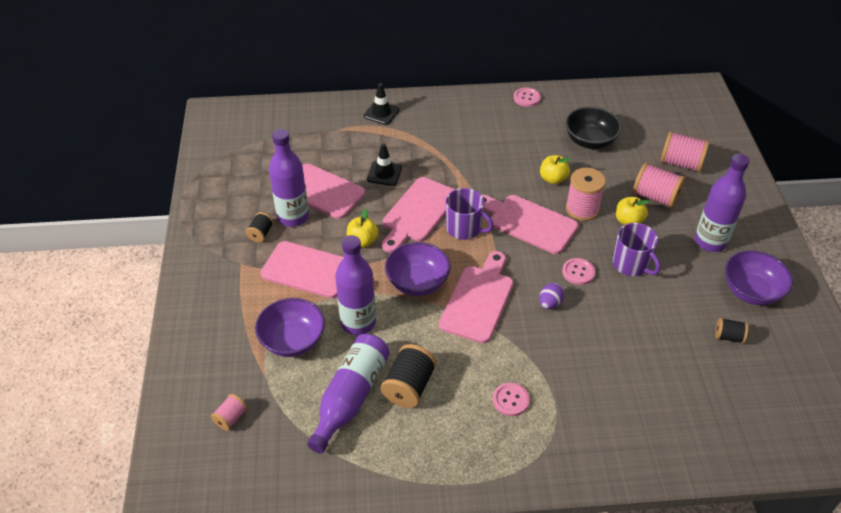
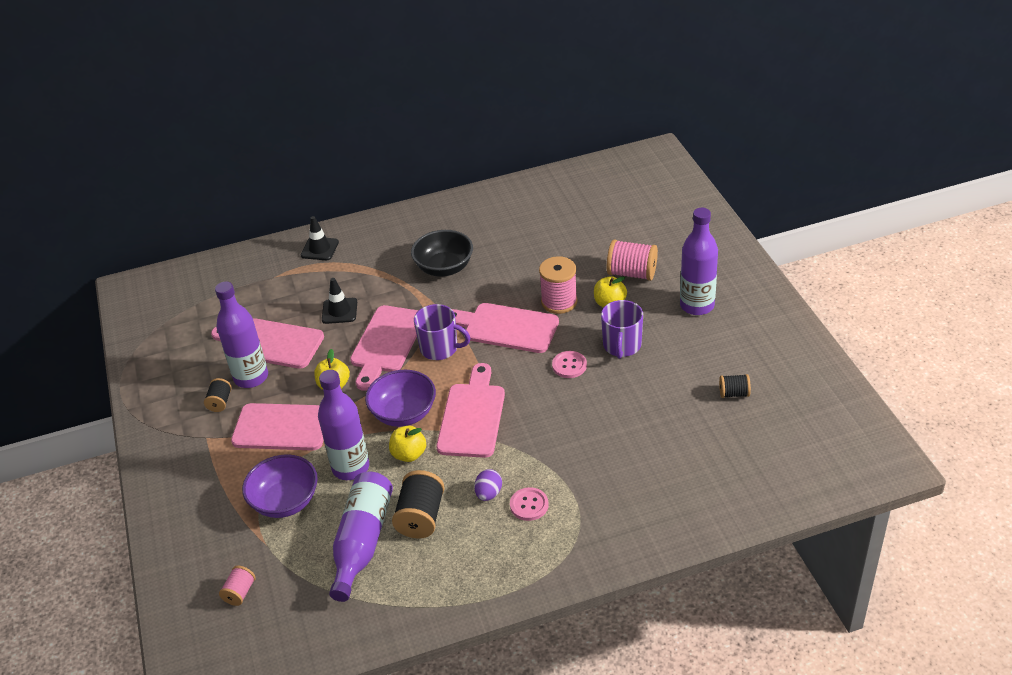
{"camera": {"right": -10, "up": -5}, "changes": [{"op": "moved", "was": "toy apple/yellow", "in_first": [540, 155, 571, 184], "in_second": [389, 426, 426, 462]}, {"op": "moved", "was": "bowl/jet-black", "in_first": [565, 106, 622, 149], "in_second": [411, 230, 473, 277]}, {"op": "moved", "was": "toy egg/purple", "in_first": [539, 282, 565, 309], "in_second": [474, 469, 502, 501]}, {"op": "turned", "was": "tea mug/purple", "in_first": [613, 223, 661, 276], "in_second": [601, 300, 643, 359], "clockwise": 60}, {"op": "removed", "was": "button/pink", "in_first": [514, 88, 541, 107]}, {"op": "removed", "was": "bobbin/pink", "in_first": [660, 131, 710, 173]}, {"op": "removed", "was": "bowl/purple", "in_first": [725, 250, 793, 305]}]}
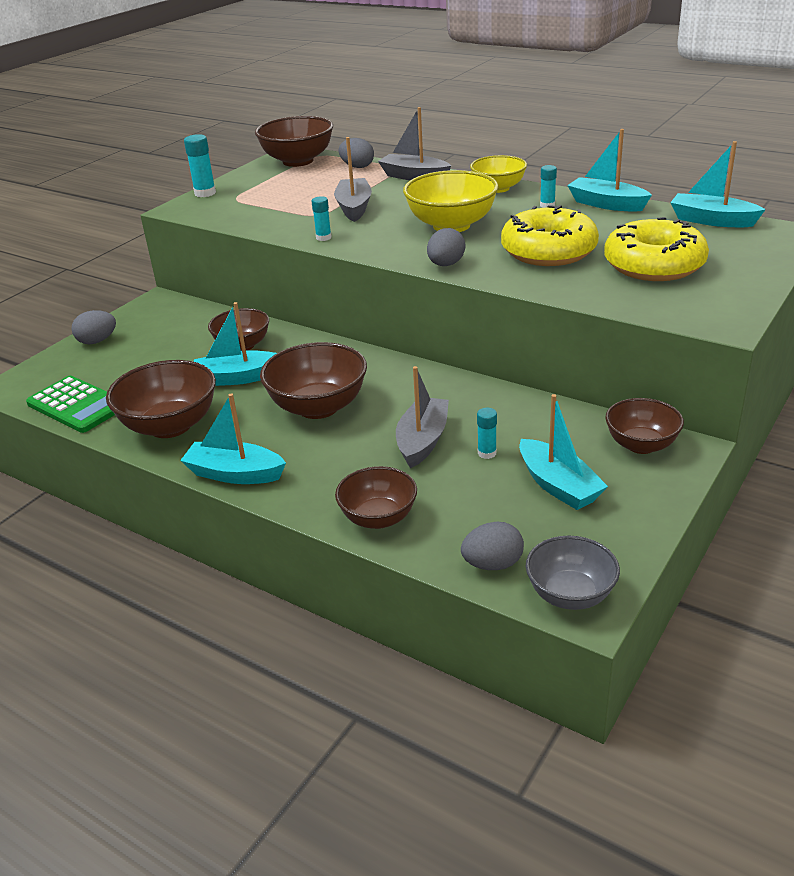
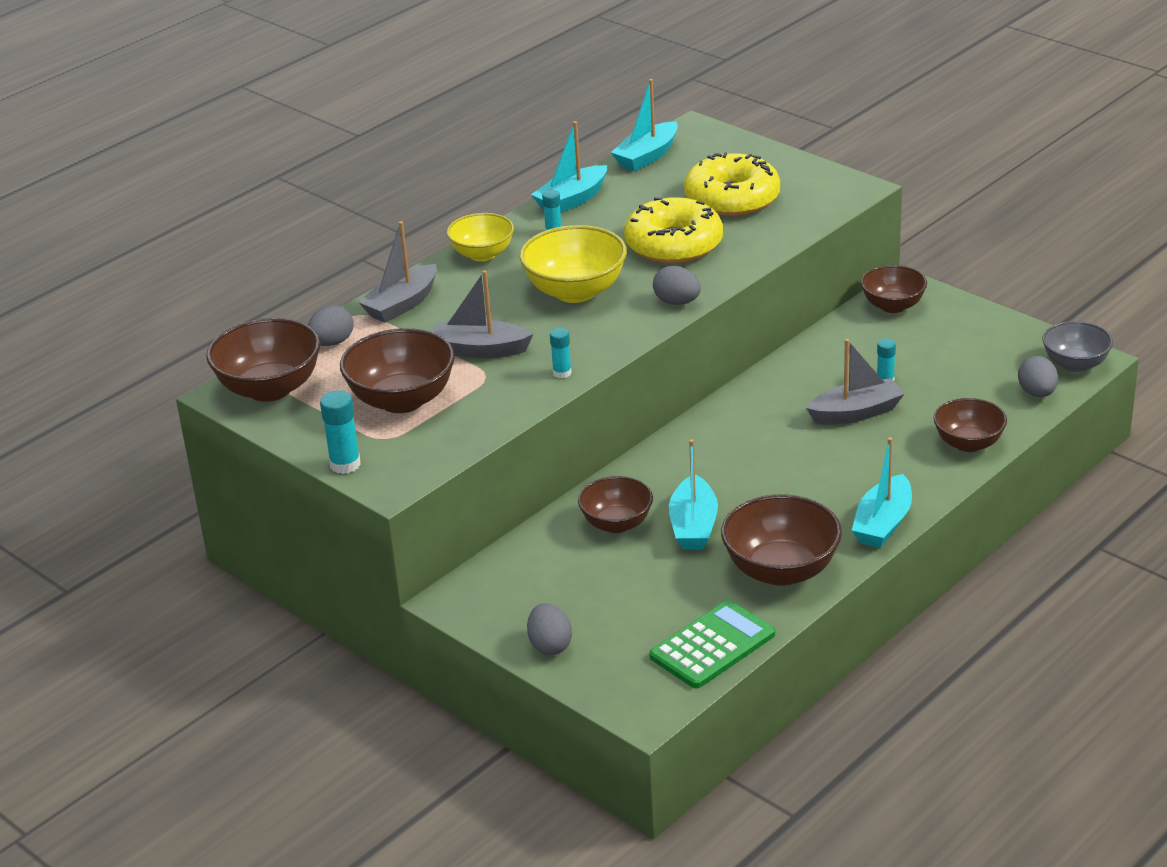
{"camera": {"right": -80, "up": 0}, "changes": [{"op": "moved", "was": "bowl/dark brown", "in_first": [260, 342, 367, 419], "in_second": [340, 328, 455, 413]}, {"op": "turned", "was": "boat/grey", "in_first": [396, 366, 449, 468], "in_second": [806, 339, 904, 424], "clockwise": 135}, {"op": "removed", "was": "boat/teal", "in_first": [519, 394, 608, 510]}]}
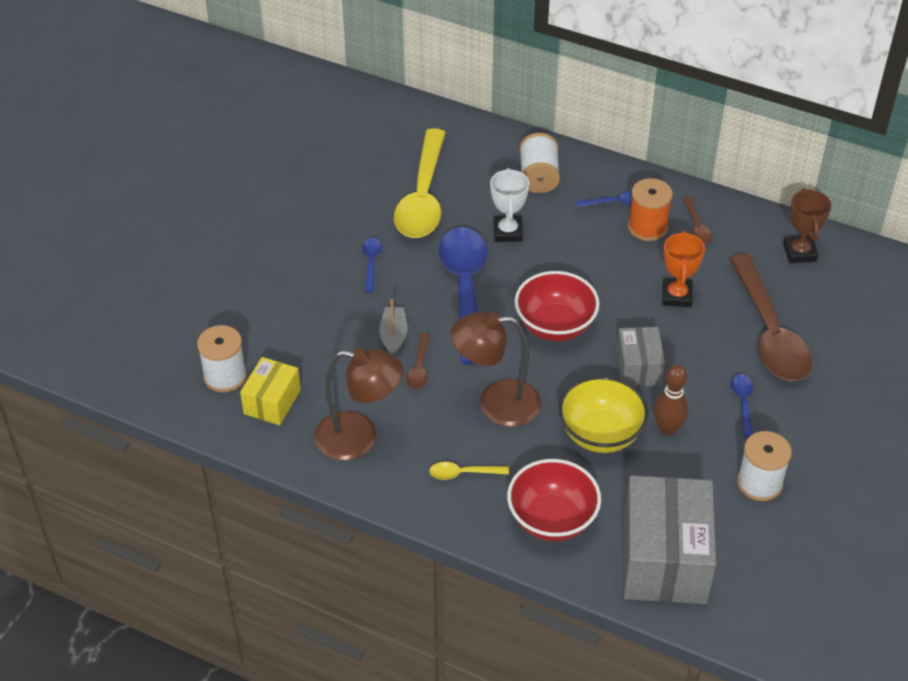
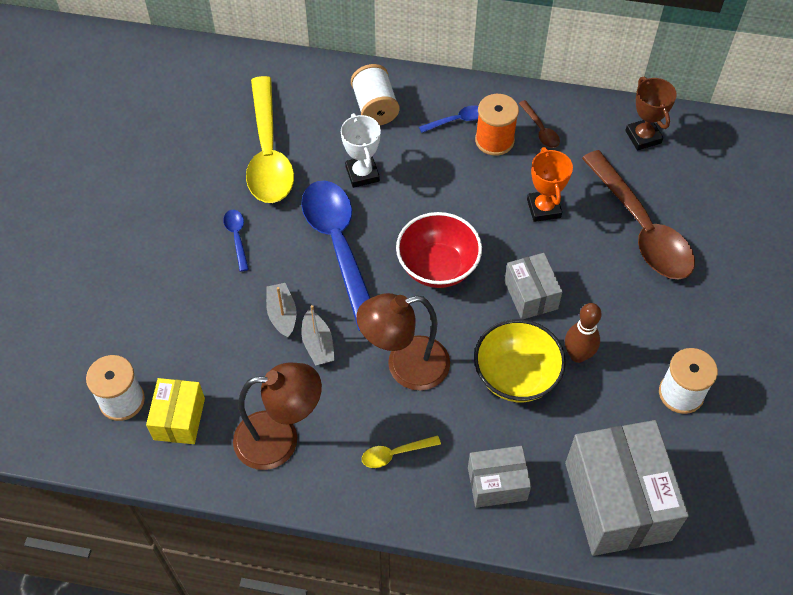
{"camera": {"right": -15, "up": 10}, "changes": [{"op": "replaced", "was": "tablespoon/dark brown", "now": "boat/grey", "in_first": [406, 333, 430, 389], "in_second": [301, 305, 335, 366]}, {"op": "replaced", "was": "bowl/scarlet", "now": "package/grey", "in_first": [507, 459, 601, 541], "in_second": [468, 446, 531, 508]}, {"op": "removed", "was": "tablespoon/cobalt", "in_first": [731, 374, 753, 438]}]}
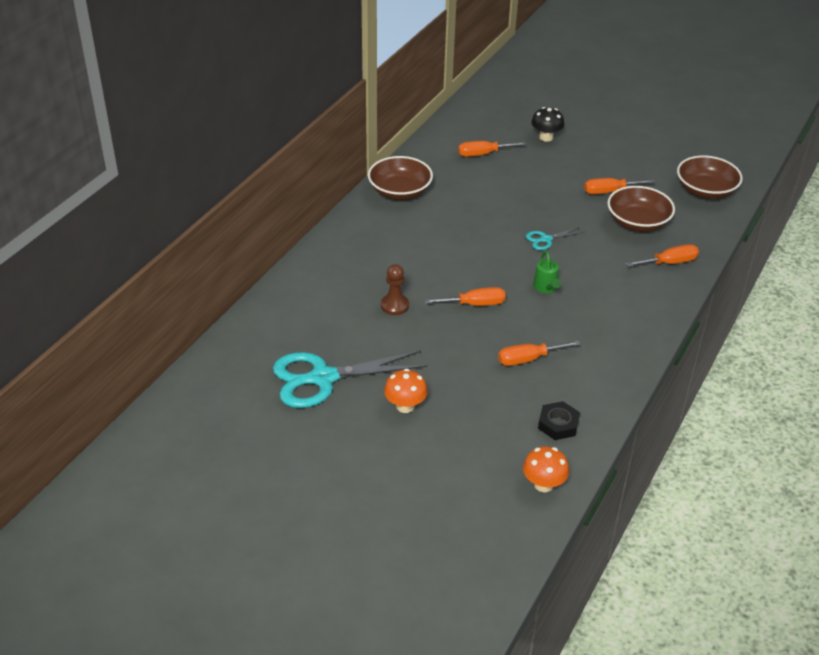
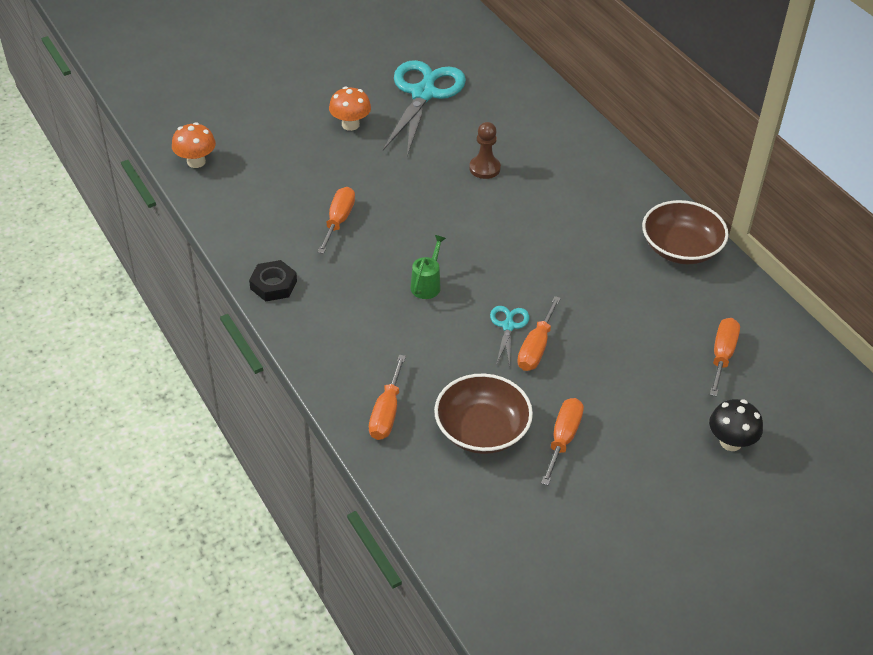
{"camera": {"right": 120, "up": 5}, "changes": [{"op": "moved", "was": "nut/jet-black", "in_first": [538, 401, 580, 440], "in_second": [249, 260, 297, 301]}, {"op": "turned", "was": "watering can/emerald", "in_first": [533, 251, 561, 293], "in_second": [410, 235, 446, 299], "clockwise": 90}, {"op": "moved", "was": "screwdriver/bright orange", "in_first": [424, 287, 506, 306], "in_second": [517, 296, 561, 371]}, {"op": "removed", "was": "bowl/dark brown", "in_first": [677, 155, 743, 199]}]}
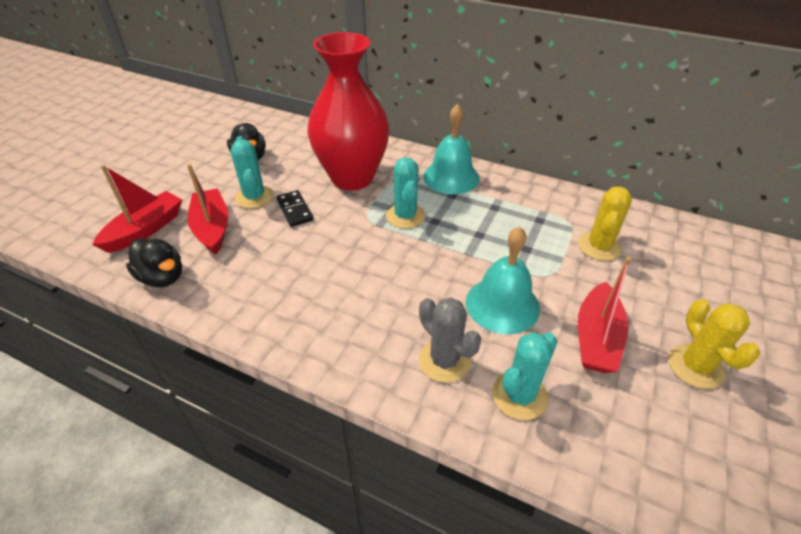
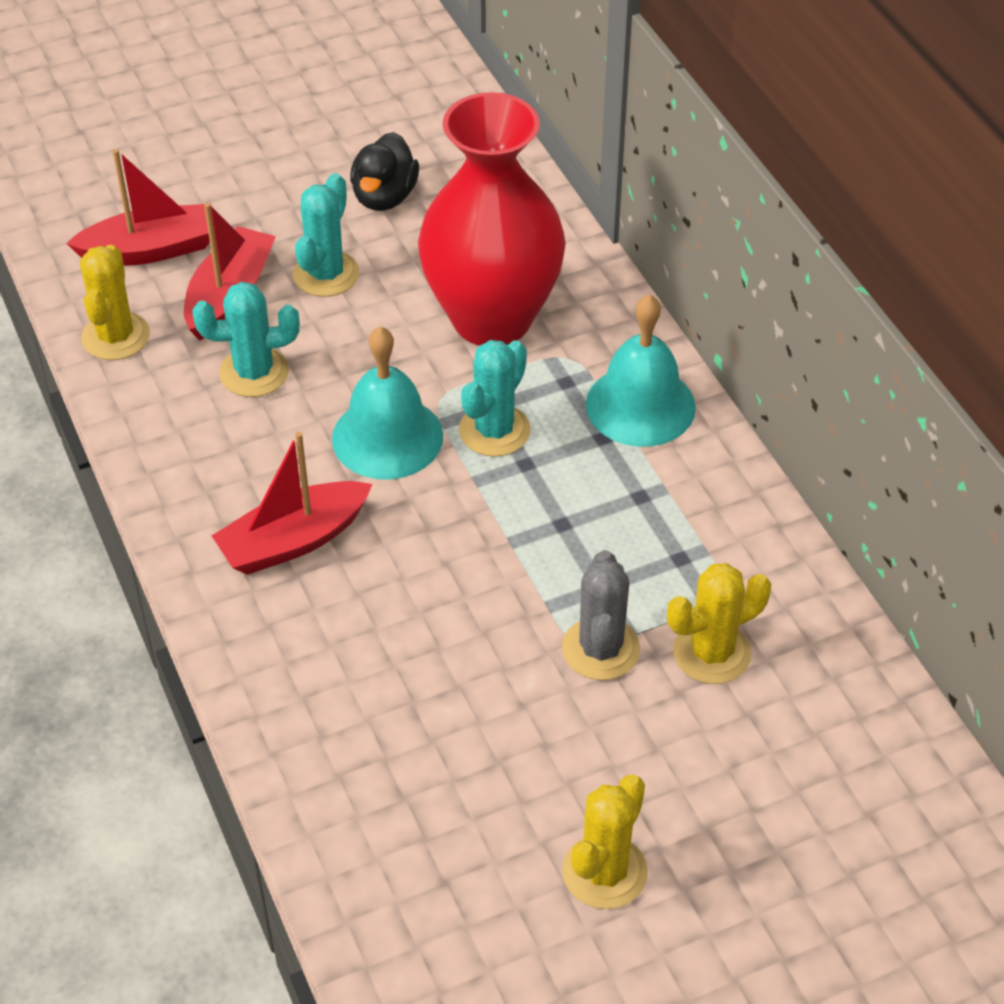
{"camera": {"right": 40, "up": 5}, "changes": [{"op": "replaced", "was": "rubber duck/jet-black", "now": "prickly plant/yellow", "in_first": [126, 238, 182, 287], "in_second": [80, 245, 150, 360]}, {"op": "moved", "was": "prickly plant/teal", "in_first": [492, 332, 557, 420], "in_second": [193, 282, 300, 397]}, {"op": "moved", "was": "boat/scarlet", "in_first": [578, 257, 631, 373], "in_second": [212, 432, 373, 575]}, {"op": "moved", "was": "hand bell/teal", "in_first": [466, 226, 540, 334], "in_second": [332, 327, 443, 480]}, {"op": "moved", "was": "prickly plant/grey", "in_first": [419, 298, 481, 383], "in_second": [562, 550, 640, 680]}, {"op": "removed", "was": "domino/jet-black", "in_first": [276, 190, 314, 227]}]}
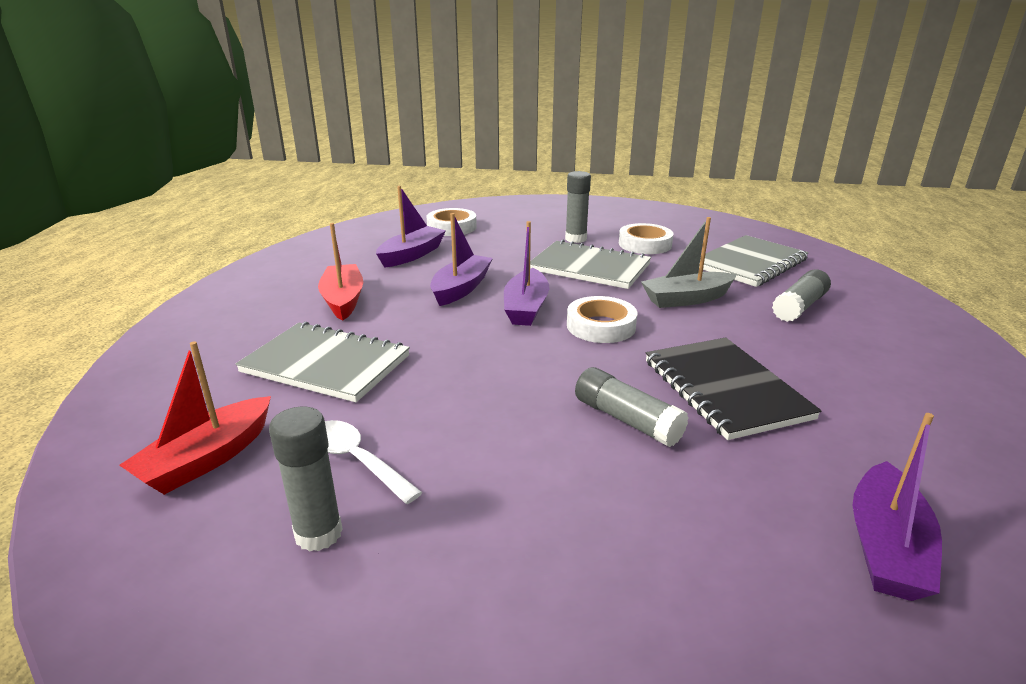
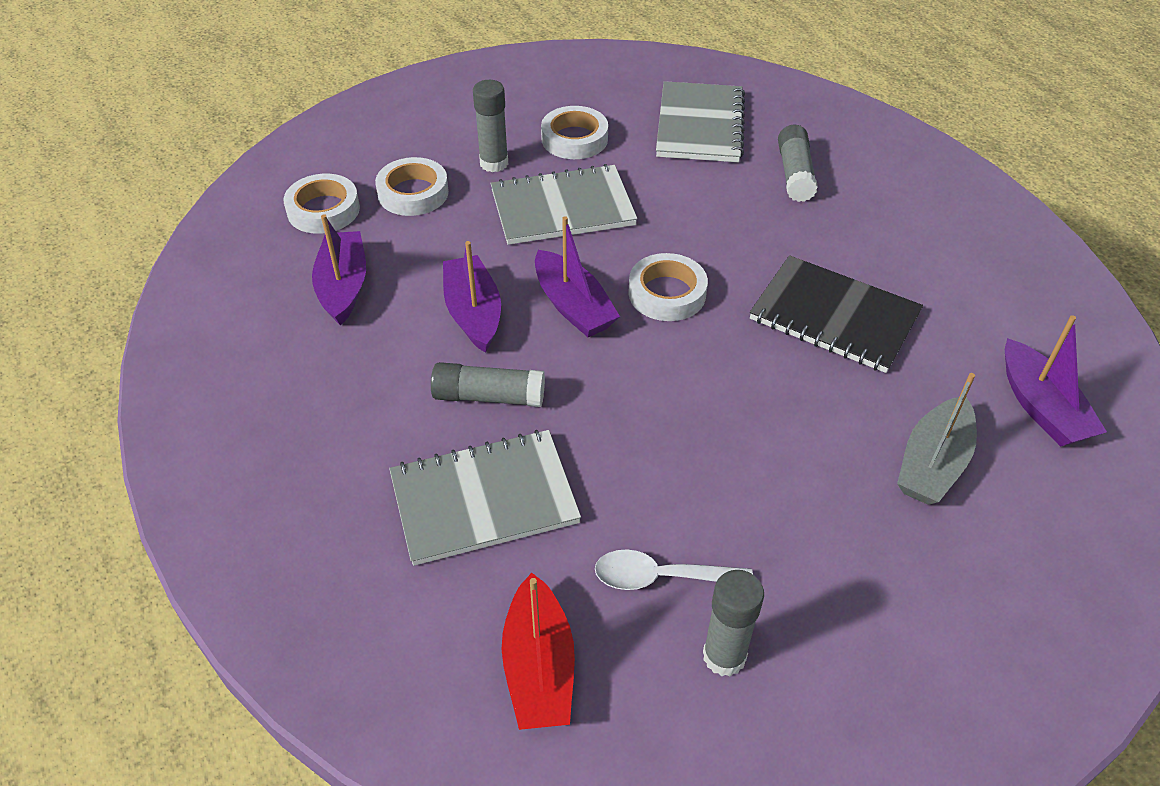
{"camera": {"right": -40, "up": 20}, "changes": [{"op": "added", "now": "sticky tape/snow-white", "in_second": [375, 157, 449, 216]}, {"op": "moved", "was": "stick of glue/grey", "in_first": [575, 367, 689, 447], "in_second": [431, 362, 545, 407]}, {"op": "moved", "was": "boat/grey", "in_first": [641, 217, 737, 308], "in_second": [897, 373, 977, 505]}, {"op": "removed", "was": "boat/scarlet", "in_first": [318, 223, 364, 321]}]}
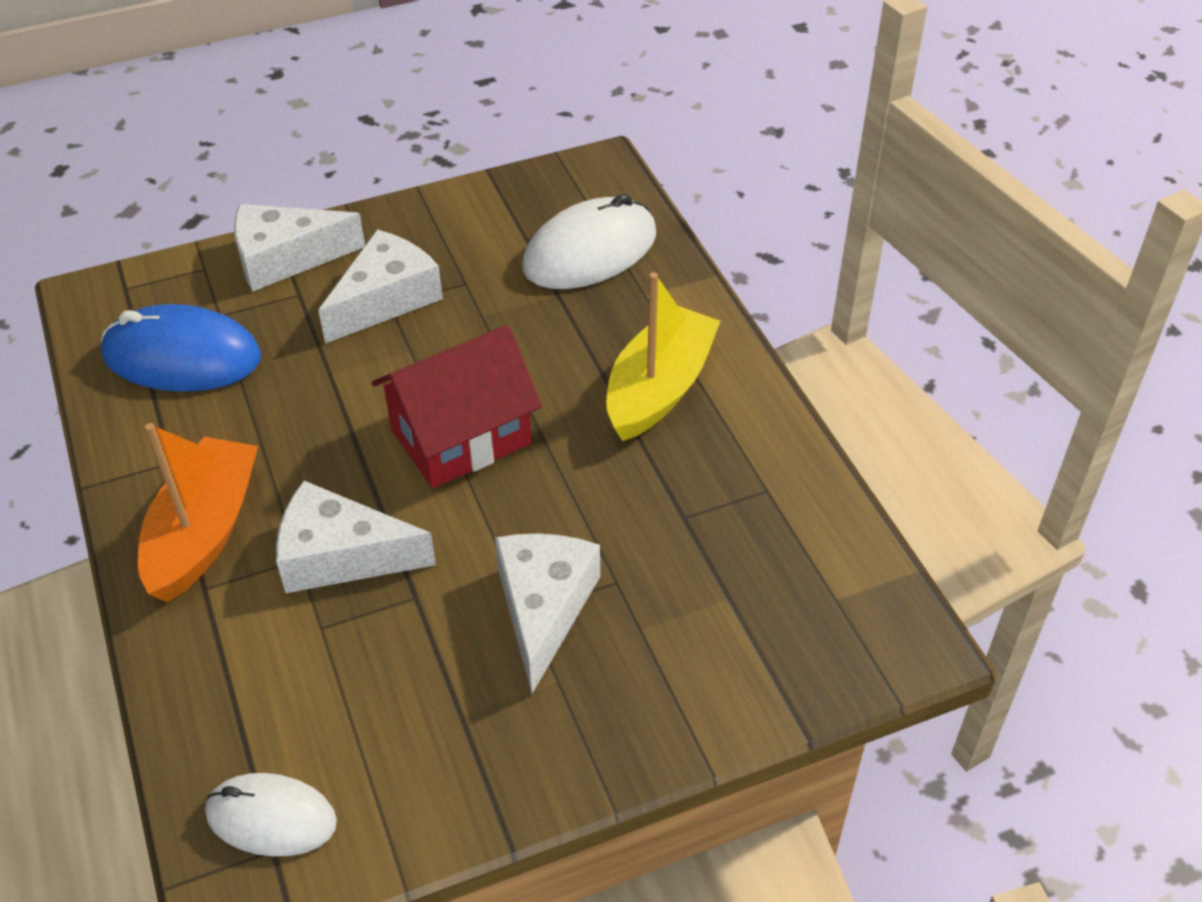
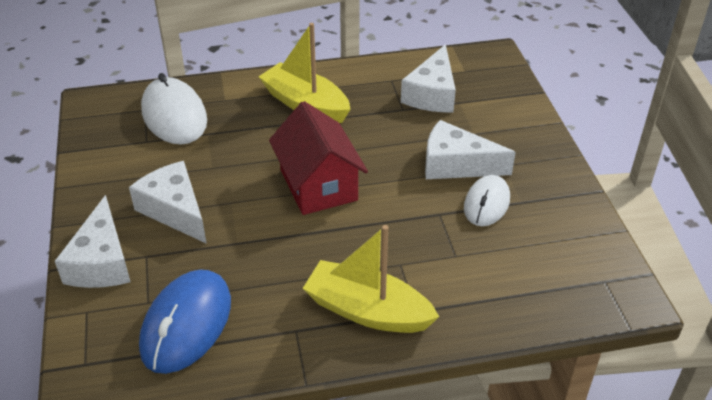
{"camera": {"right": -80, "up": -5}, "changes": [{"op": "recoloured", "was": "boat/bright orange", "now": "boat/yellow", "in_first": [138, 423, 258, 602], "in_second": [303, 225, 439, 333]}, {"op": "moved", "was": "cheese wedge/snow-white", "in_first": [276, 481, 436, 593], "in_second": [401, 44, 456, 112]}, {"op": "moved", "was": "mouse/snow-white", "in_first": [205, 773, 337, 856], "in_second": [464, 175, 510, 226]}]}
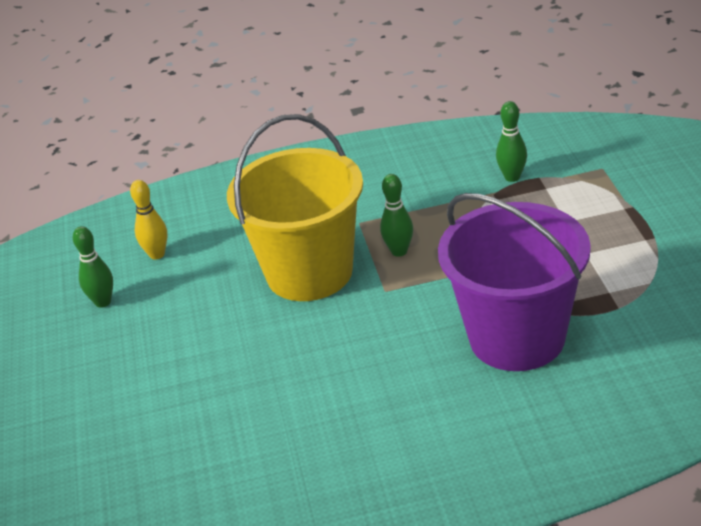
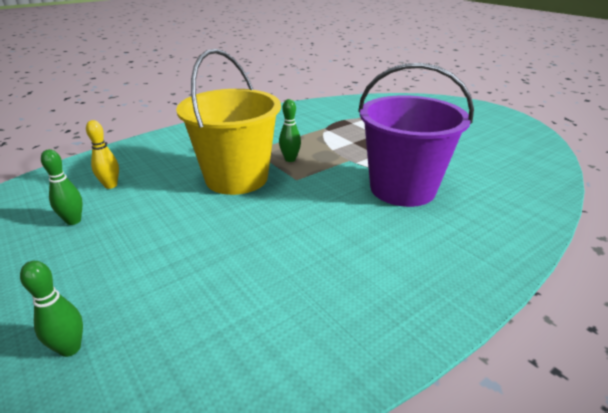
{"camera": {"right": -30, "up": -5}, "changes": [{"op": "moved", "was": "skittle/emerald", "in_first": [496, 101, 527, 182], "in_second": [20, 261, 83, 357]}]}
